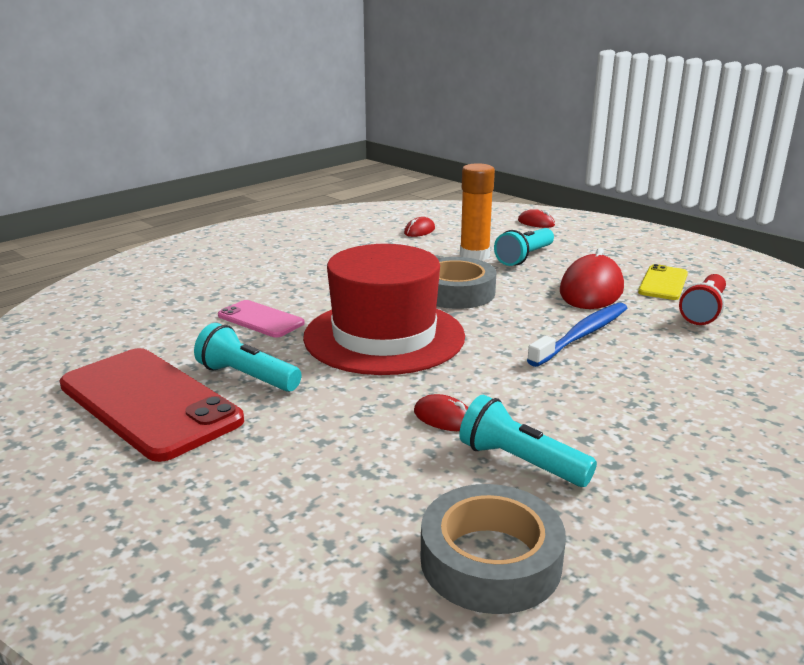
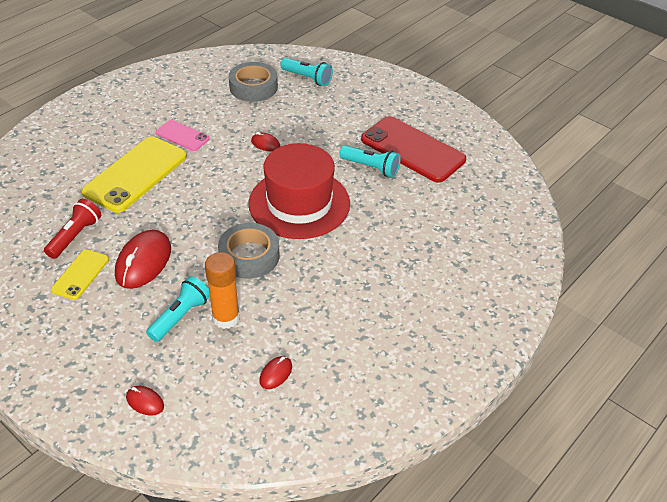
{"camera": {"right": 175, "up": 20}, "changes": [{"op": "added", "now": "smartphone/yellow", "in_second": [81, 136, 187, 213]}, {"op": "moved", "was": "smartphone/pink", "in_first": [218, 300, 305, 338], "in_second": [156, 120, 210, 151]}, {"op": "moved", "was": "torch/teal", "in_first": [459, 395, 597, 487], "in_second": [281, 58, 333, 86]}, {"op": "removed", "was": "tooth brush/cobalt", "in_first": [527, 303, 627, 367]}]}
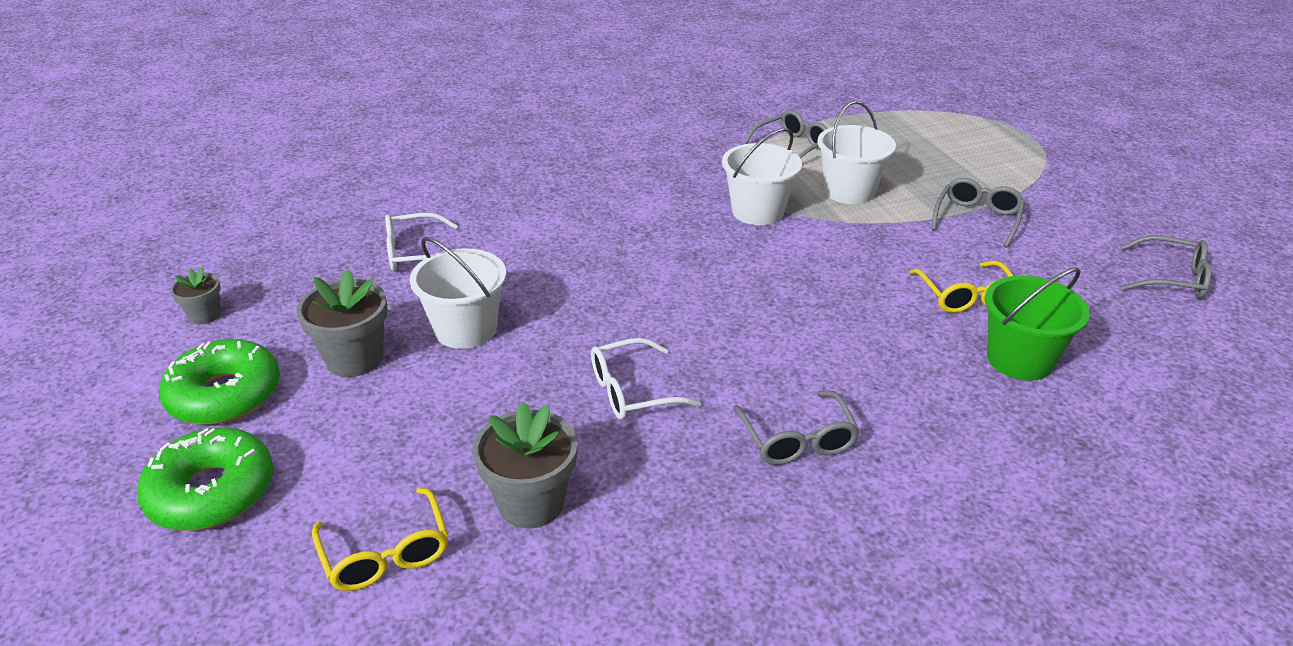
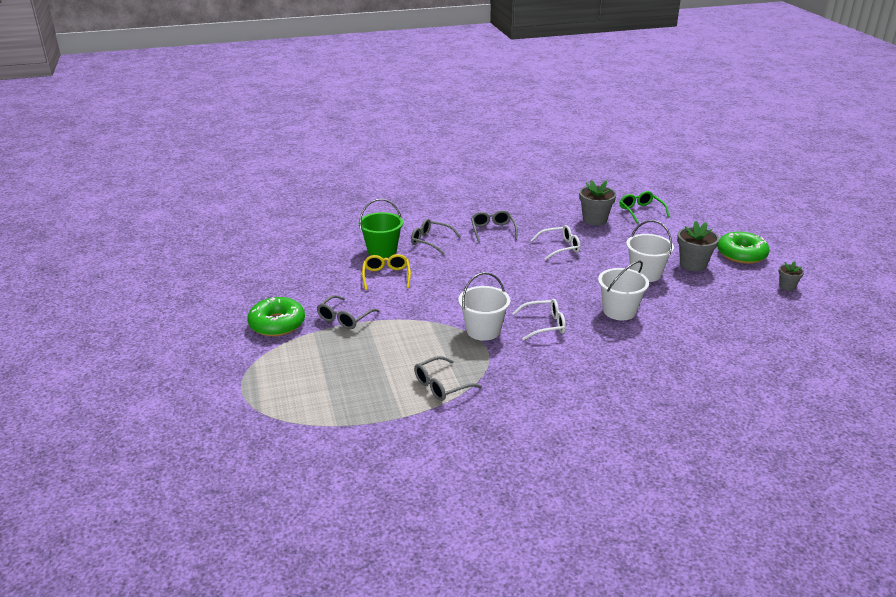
{"camera": {"right": -175, "up": -5}, "changes": [{"op": "moved", "was": "donut/emerald", "in_first": [137, 428, 273, 531], "in_second": [247, 297, 305, 336]}, {"op": "moved", "was": "eyeglasses/grey", "in_first": [1121, 235, 1212, 299], "in_second": [411, 219, 461, 255]}, {"op": "moved", "was": "eyeglasses/snow-white", "in_first": [385, 213, 458, 271], "in_second": [512, 299, 566, 341]}, {"op": "moved", "was": "pail/snow-white", "in_first": [817, 101, 896, 204], "in_second": [598, 260, 649, 320]}, {"op": "recoloured", "was": "eyeglasses/yellow", "now": "eyeglasses/emerald", "in_first": [312, 488, 448, 591], "in_second": [620, 191, 670, 223]}]}
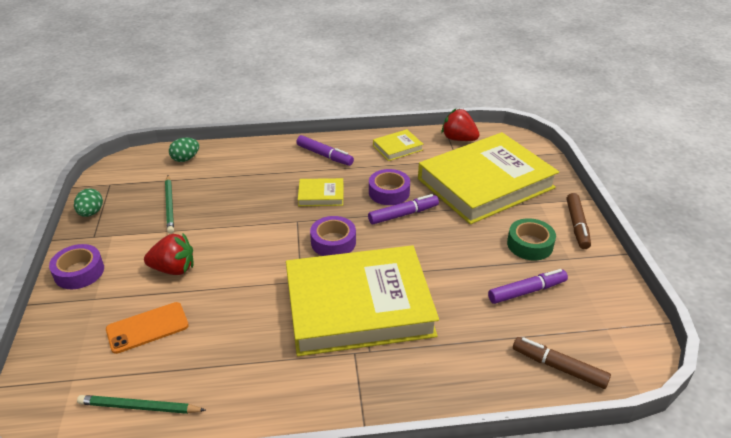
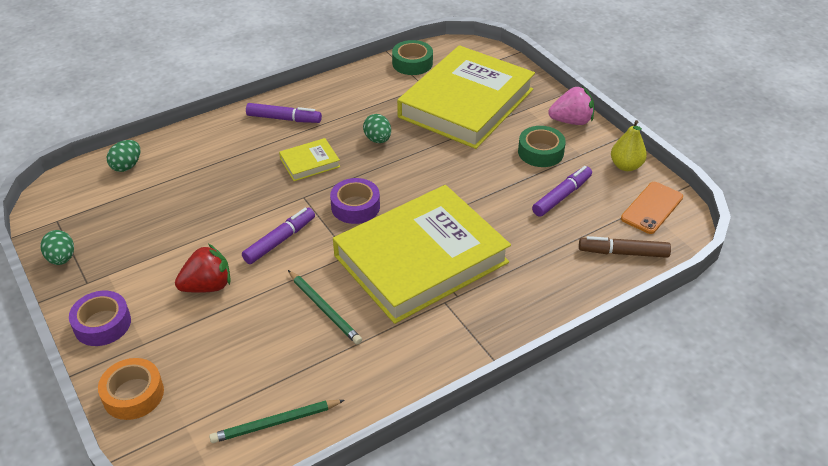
{"camera": {"right": -25, "up": 5}, "changes": [{"op": "added", "now": "sticky tape/bright orange", "in_second": [98, 358, 164, 420]}, {"op": "moved", "was": "felt pen/purple", "in_first": [368, 194, 439, 224], "in_second": [242, 208, 315, 264]}, {"op": "moved", "was": "wooden pencil/emerald", "in_first": [165, 176, 174, 234], "in_second": [288, 270, 362, 345]}, {"op": "replaced", "was": "sticky tape/purple", "now": "toy egg/emerald", "in_first": [369, 169, 410, 205], "in_second": [363, 114, 391, 143]}, {"op": "replaced", "was": "toy strawberry/scarlet", "now": "sticky tape/emerald", "in_first": [441, 109, 480, 141], "in_second": [392, 40, 433, 75]}, {"op": "replaced", "was": "felt pen/dark brown", "now": "toy strawberry/pink", "in_first": [567, 193, 591, 249], "in_second": [548, 87, 594, 125]}, {"op": "added", "now": "pear fruit/yellow", "in_second": [611, 120, 647, 171]}, {"op": "moved", "was": "smartphone/bright orange", "in_first": [106, 302, 189, 354], "in_second": [621, 182, 683, 234]}, {"op": "removed", "was": "book/yellow", "in_first": [373, 129, 424, 161]}]}
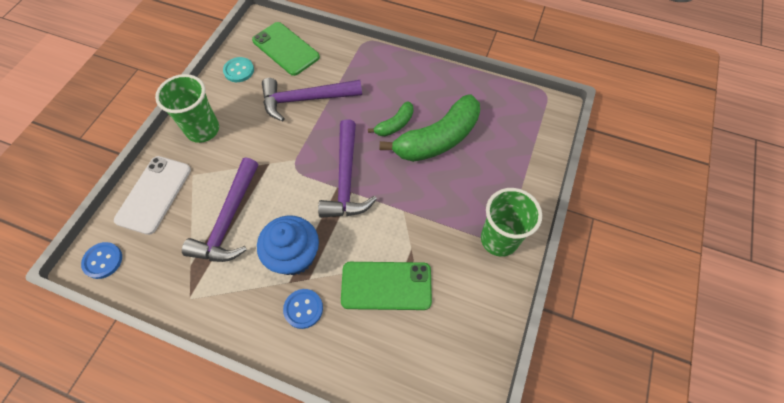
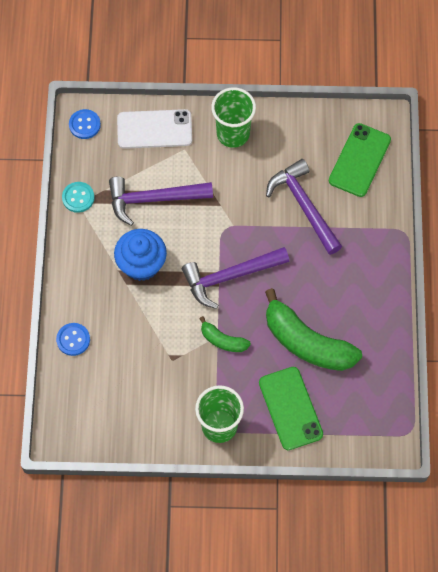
{"camera": {"right": 70, "up": 5}, "changes": [{"op": "moved", "was": "button/cobalt", "in_first": [283, 289, 323, 329], "in_second": [56, 323, 90, 356]}, {"op": "moved", "was": "button/teal", "in_first": [223, 57, 254, 82], "in_second": [62, 182, 95, 213]}, {"op": "moved", "was": "toy banana/emerald", "in_first": [368, 101, 414, 136], "in_second": [199, 316, 251, 352]}, {"op": "moved", "was": "smartphone/emerald", "in_first": [341, 262, 432, 310], "in_second": [259, 367, 323, 450]}]}
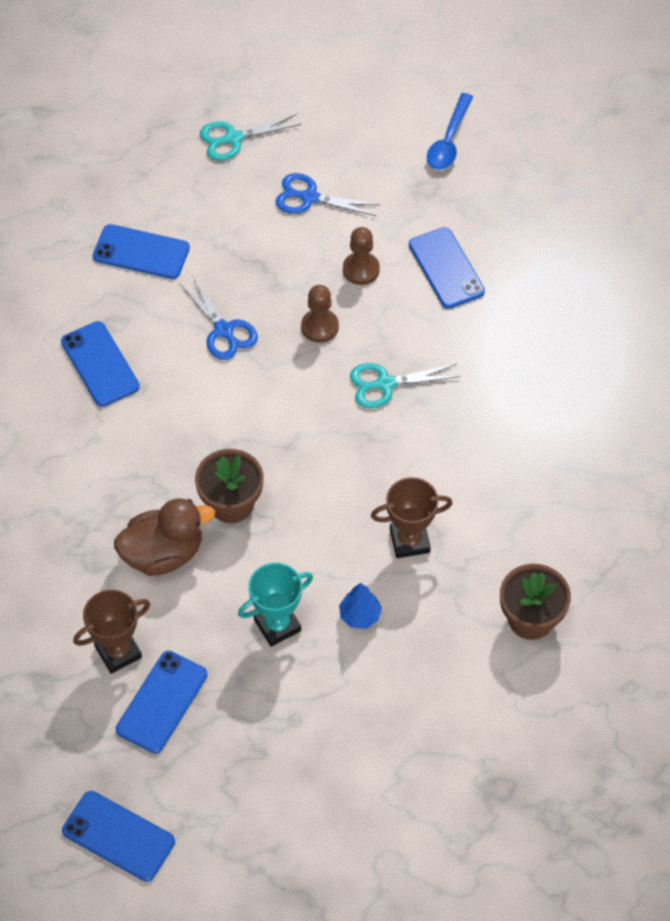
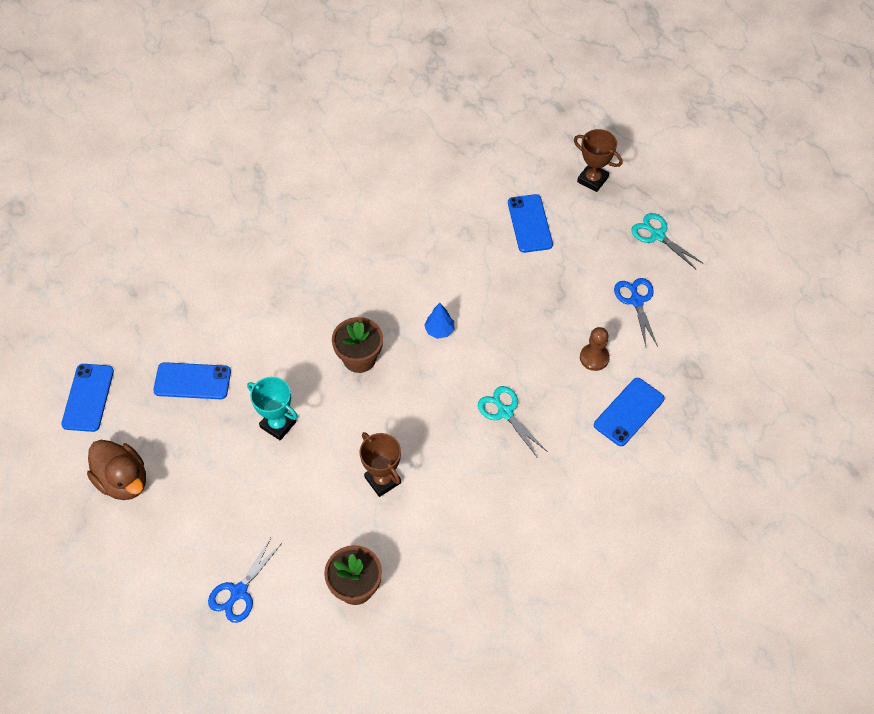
{"camera": {"right": 65, "up": 0}, "changes": [{"op": "moved", "was": "rubber duck/dark brown", "in_first": [114, 498, 215, 576], "in_second": [87, 440, 146, 500]}, {"op": "moved", "was": "scissors/cobalt", "in_first": [179, 275, 258, 360], "in_second": [208, 538, 282, 623]}, {"op": "moved", "was": "tree/cobalt", "in_first": [339, 583, 382, 629], "in_second": [424, 303, 454, 339]}, {"op": "moved", "was": "trophy/dark brown", "in_first": [73, 590, 150, 674], "in_second": [574, 129, 623, 192]}, {"op": "removed", "was": "smartphone/cobalt", "in_first": [61, 321, 140, 407]}, {"op": "removed", "was": "pawn/dark brown", "in_first": [301, 285, 339, 343]}, {"op": "removed", "was": "tablespoon/cobalt", "in_first": [427, 93, 473, 170]}]}
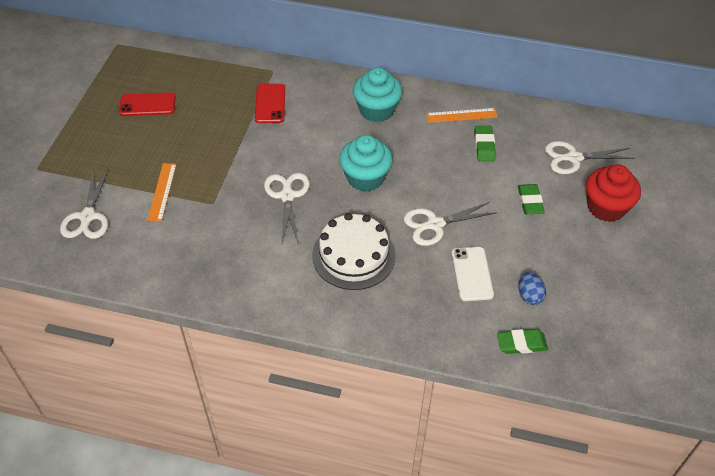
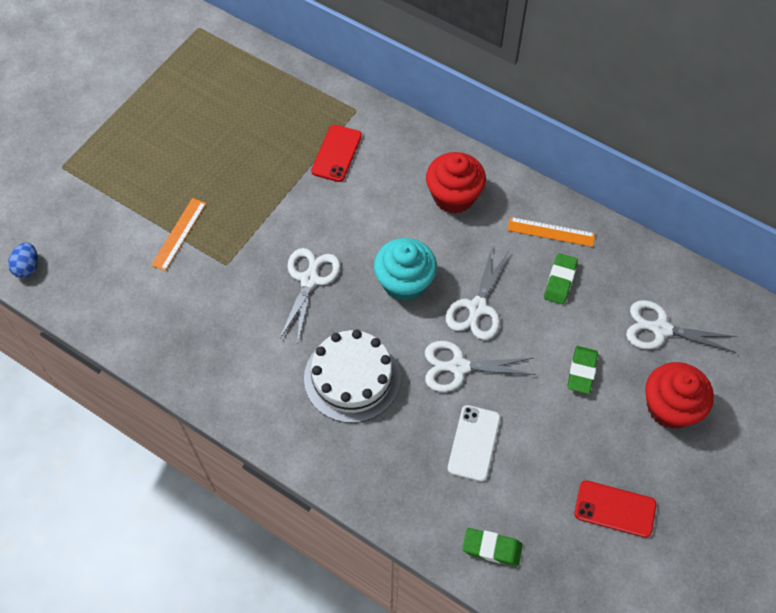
{"camera": {"right": 20, "up": 10}, "changes": [{"op": "moved", "was": "toy egg/cobalt", "in_first": [519, 272, 546, 305], "in_second": [8, 242, 38, 278]}, {"op": "recoloured", "was": "muffin/teal", "now": "muffin/scarlet", "in_first": [353, 67, 402, 122], "in_second": [426, 152, 486, 214]}, {"op": "moved", "was": "scissors/snow-white", "in_first": [60, 168, 109, 239], "in_second": [446, 248, 509, 340]}, {"op": "moved", "was": "smartphone/scarlet", "in_first": [119, 92, 176, 116], "in_second": [574, 480, 656, 538]}]}
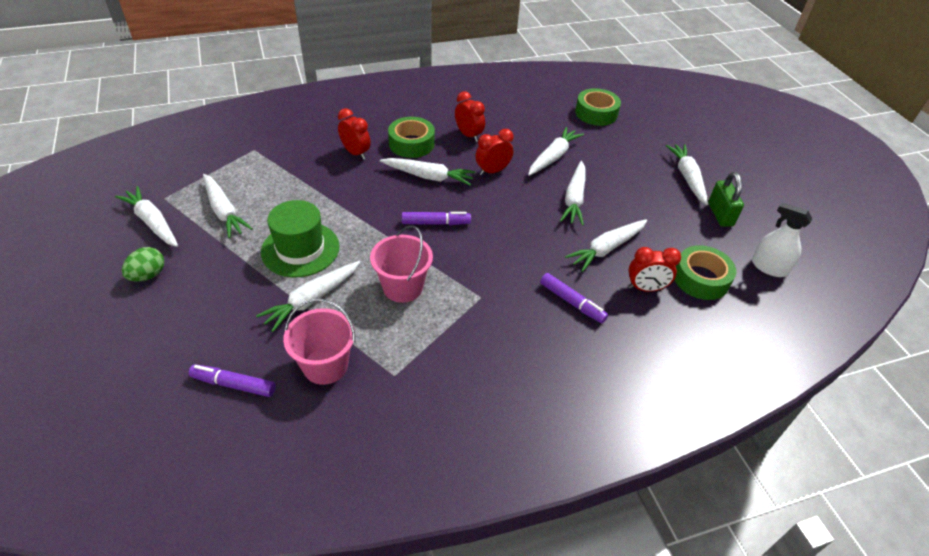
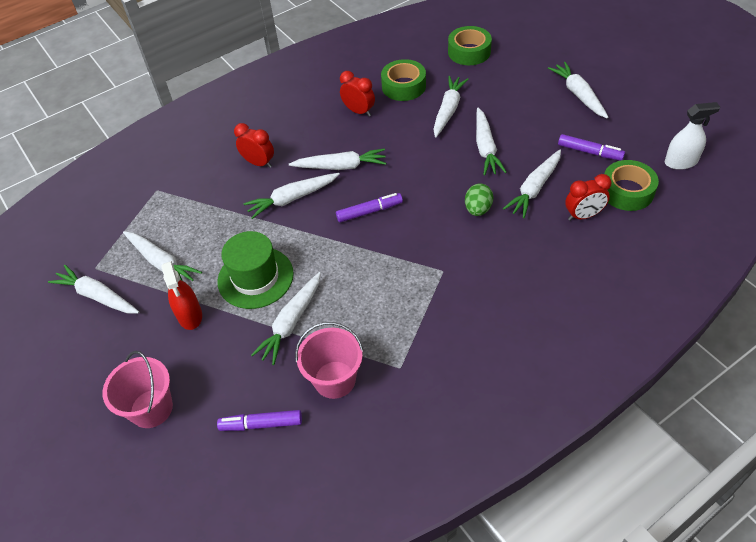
{"camera": {"right": -10, "up": 5}, "changes": [{"op": "moved", "was": "pail/pink", "in_first": [370, 225, 433, 303], "in_second": [102, 351, 173, 428]}, {"op": "added", "now": "sprayer/scarlet", "in_second": [161, 261, 202, 330]}, {"op": "added", "now": "toy carrot/snow-white", "in_second": [244, 173, 340, 219]}, {"op": "moved", "was": "sticky tape/emerald", "in_first": [388, 117, 435, 158], "in_second": [381, 59, 426, 101]}, {"op": "moved", "was": "toy egg/emerald", "in_first": [122, 247, 164, 282], "in_second": [465, 184, 493, 216]}, {"op": "moved", "was": "felt pen/purple", "in_first": [540, 273, 608, 323], "in_second": [558, 134, 625, 161]}, {"op": "turned", "was": "sprayer/snow-white", "in_first": [752, 202, 812, 277], "in_second": [665, 102, 720, 170], "clockwise": 150}, {"op": "removed", "was": "alarm clock/scarlet", "in_first": [475, 129, 513, 176]}, {"op": "removed", "was": "lock/emerald", "in_first": [708, 172, 744, 227]}]}
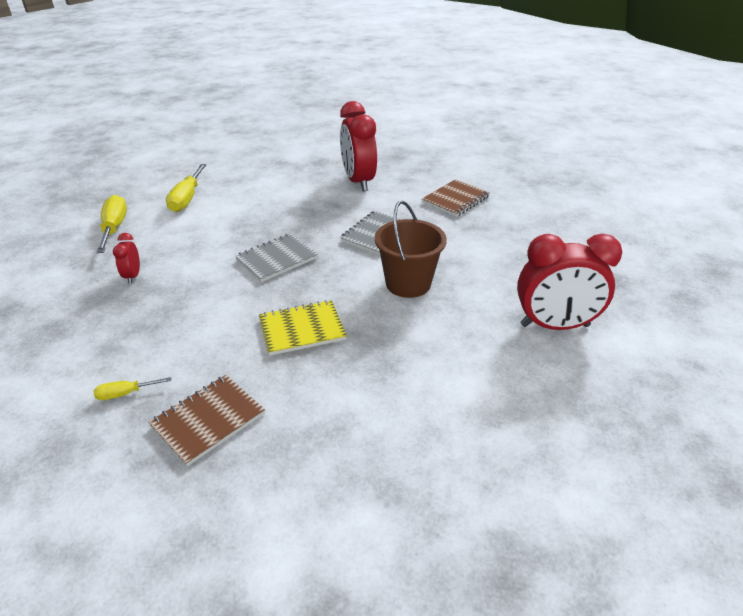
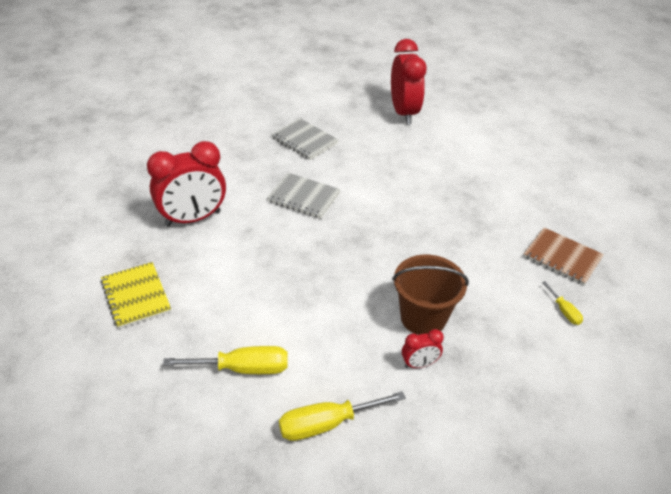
{"camera": {"right": -100, "up": 5}, "changes": [{"op": "moved", "was": "notebook/yellow", "in_first": [259, 300, 347, 356], "in_second": [101, 262, 171, 329]}, {"op": "moved", "was": "notebook/grey", "in_first": [235, 233, 318, 282], "in_second": [271, 118, 338, 160]}, {"op": "moved", "was": "pail/dark brown", "in_first": [375, 200, 447, 298], "in_second": [392, 255, 469, 335]}, {"op": "removed", "was": "notebook/dark brown", "in_first": [422, 179, 490, 217]}]}
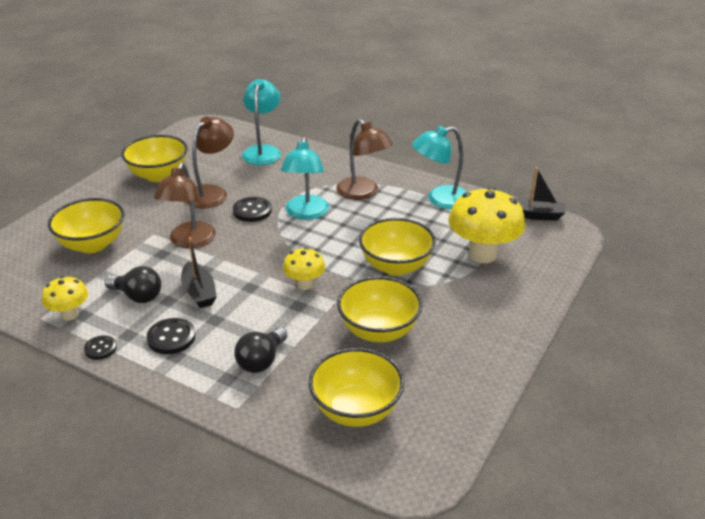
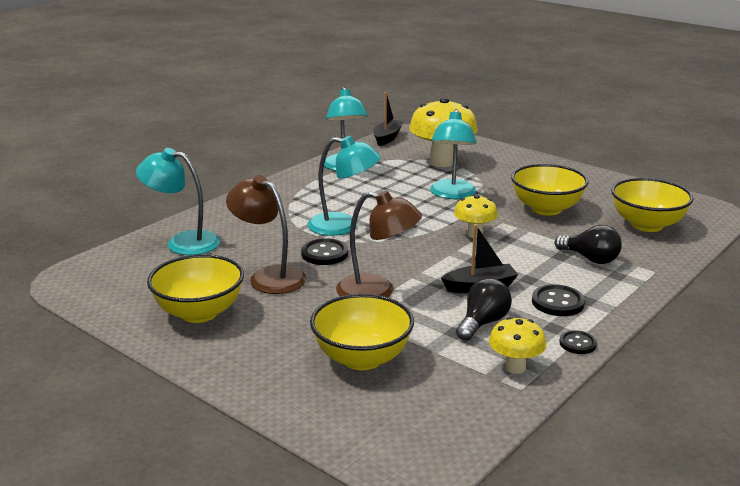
{"camera": {"right": -80, "up": -10}, "changes": [{"op": "replaced", "was": "bowl/yellow", "now": "reading lamp/teal", "in_first": [359, 218, 436, 276], "in_second": [430, 109, 476, 199]}, {"op": "removed", "was": "reading lamp/dark brown", "in_first": [336, 119, 393, 200]}]}
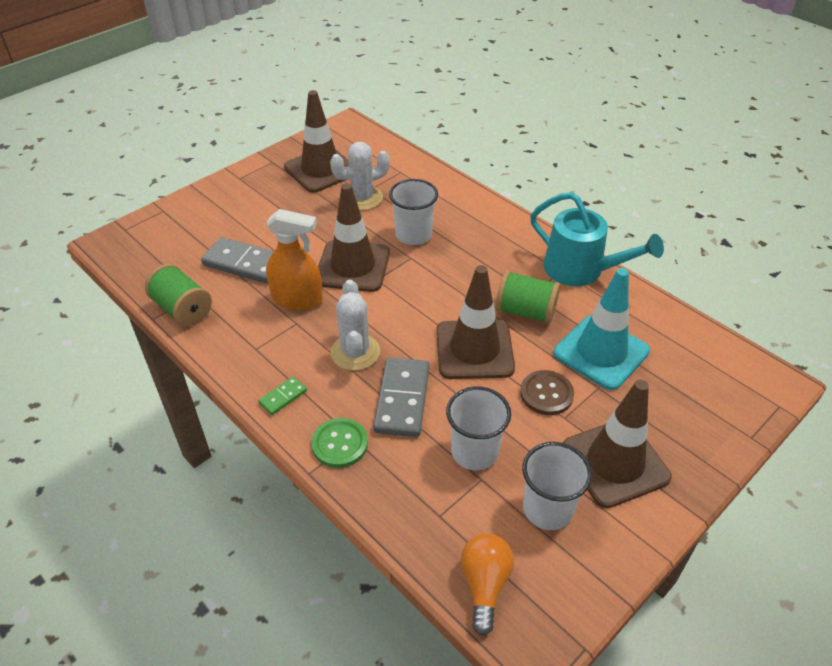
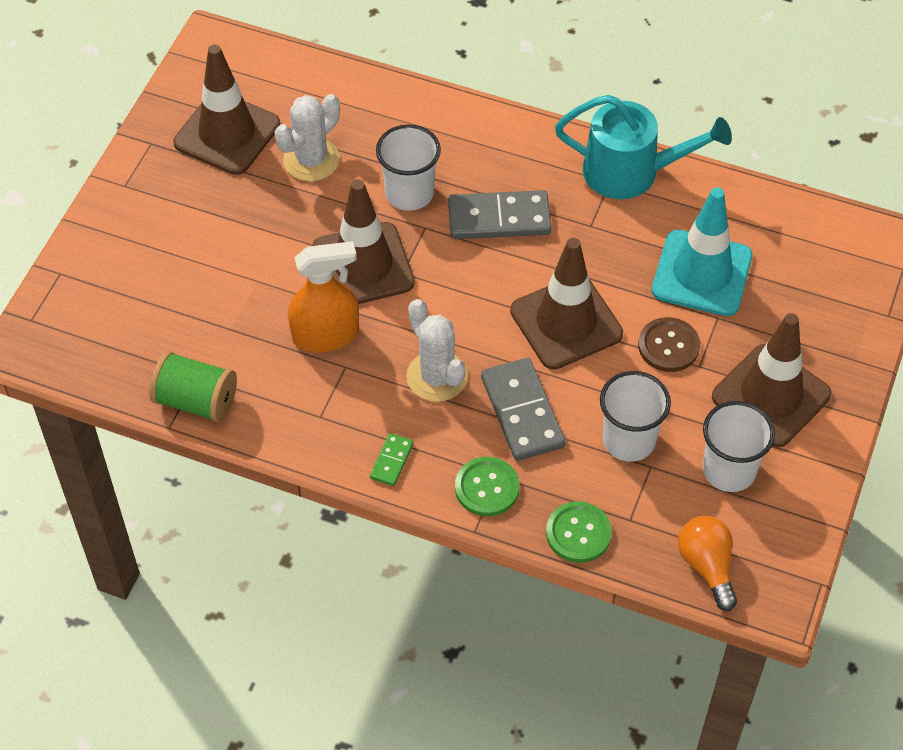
{"camera": {"right": -25, "up": 10}, "changes": [{"op": "moved", "was": "domino/grey", "in_first": [201, 237, 274, 284], "in_second": [448, 190, 551, 239]}, {"op": "added", "now": "button/emerald", "in_second": [546, 501, 612, 563]}, {"op": "removed", "was": "bobbin/emerald", "in_first": [496, 270, 560, 324]}]}
